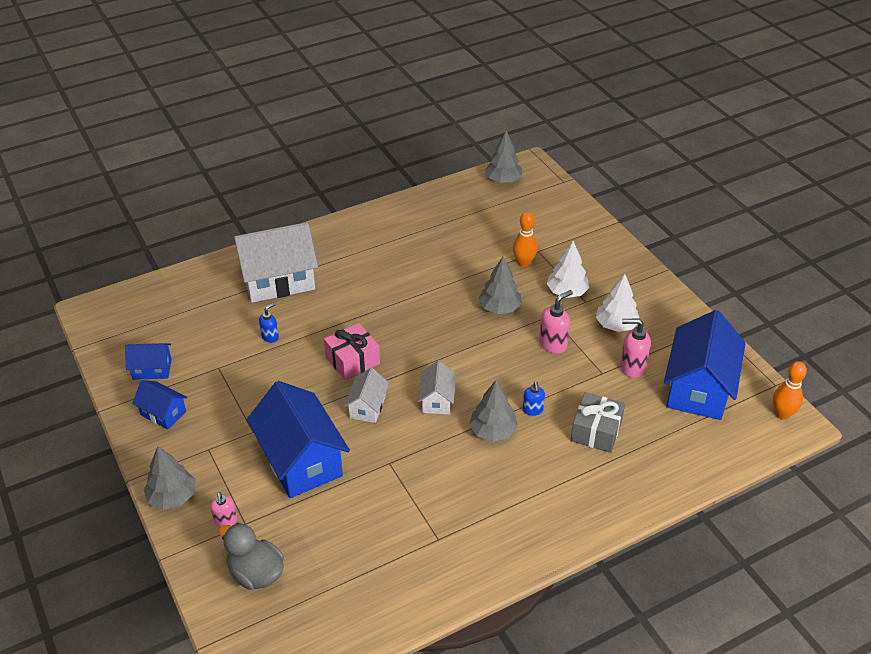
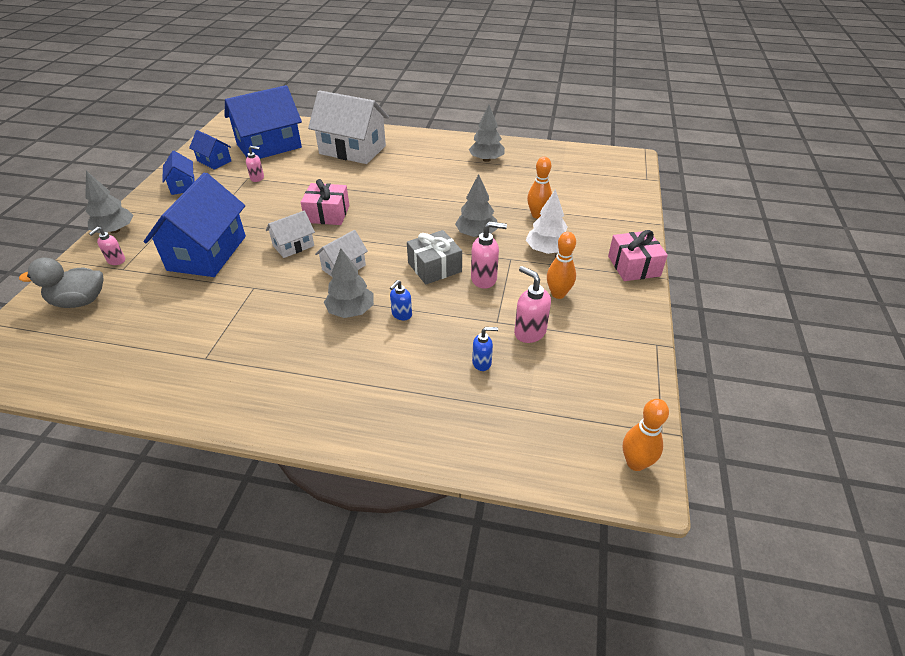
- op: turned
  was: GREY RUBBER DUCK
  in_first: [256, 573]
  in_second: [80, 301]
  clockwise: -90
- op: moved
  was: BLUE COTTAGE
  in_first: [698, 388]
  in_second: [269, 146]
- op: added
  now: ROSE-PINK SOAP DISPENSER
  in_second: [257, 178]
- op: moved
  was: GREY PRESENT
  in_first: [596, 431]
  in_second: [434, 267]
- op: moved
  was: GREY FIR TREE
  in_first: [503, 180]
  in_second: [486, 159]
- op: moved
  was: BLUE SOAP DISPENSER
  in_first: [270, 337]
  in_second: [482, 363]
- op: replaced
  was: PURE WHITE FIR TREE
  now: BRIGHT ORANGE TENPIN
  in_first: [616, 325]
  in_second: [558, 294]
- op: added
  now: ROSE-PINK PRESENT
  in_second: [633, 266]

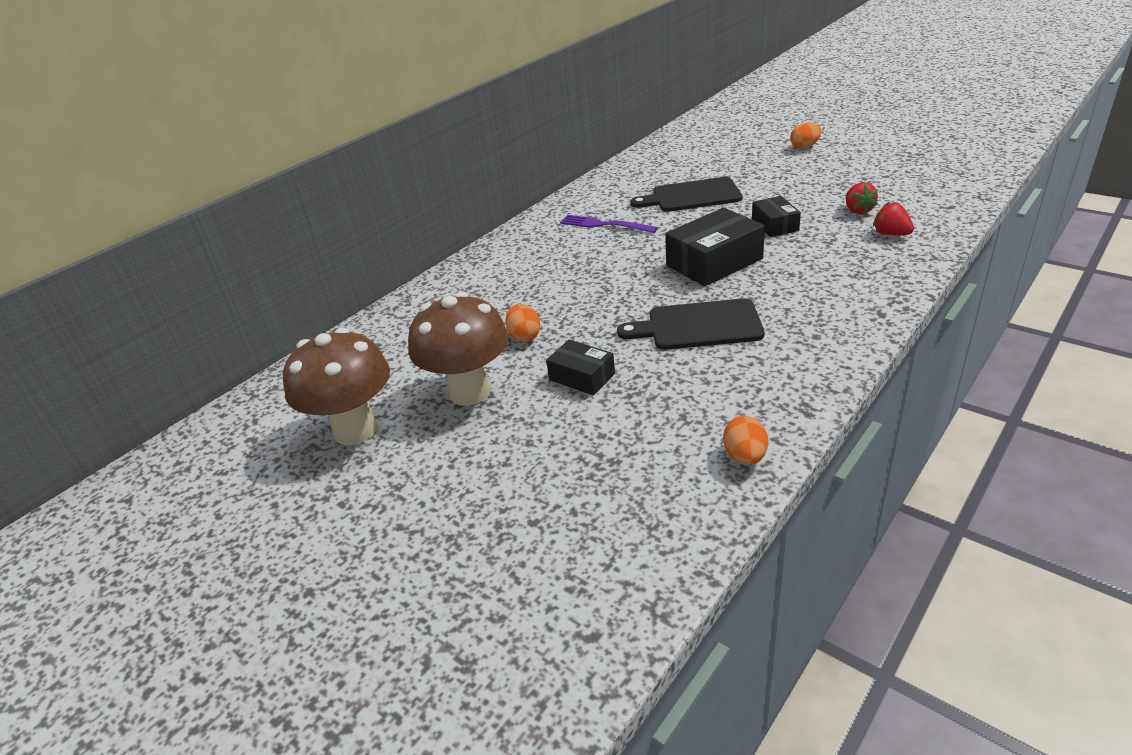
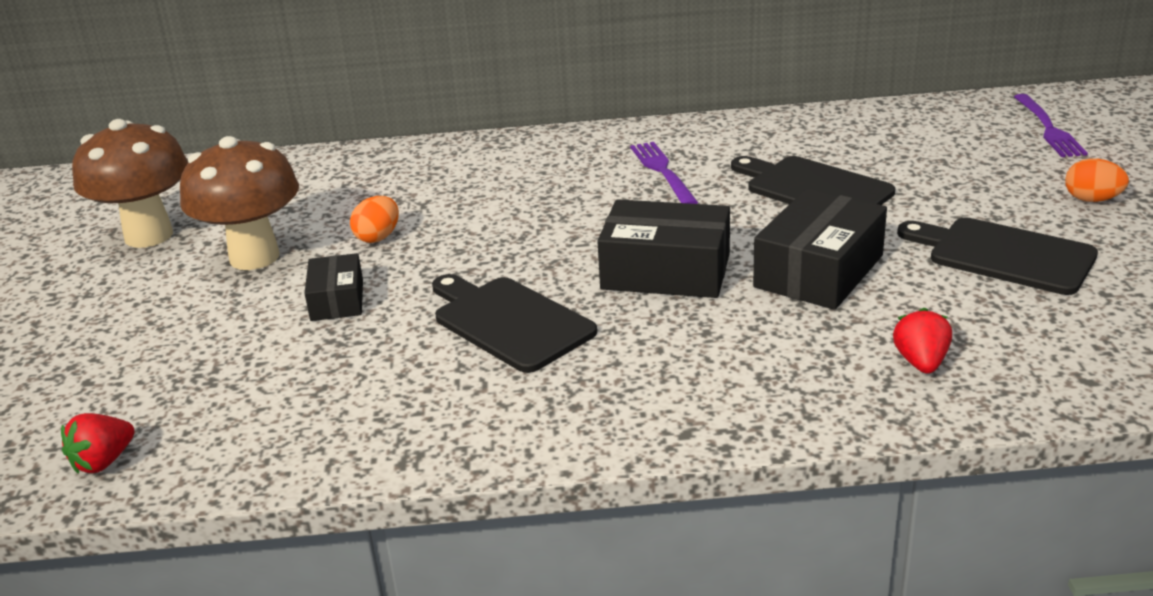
- op: moved
  was: CRIMSON TOY STRAWBERRY
  in_first: [858, 210]
  in_second: [103, 462]
- op: resized
  was: BLACK PARCEL
  in_first: [775, 225]
  in_second: [819, 271]
  ratio: 1.73
- op: added
  now: BLACK CHOPPING BOARD
  in_second: [1004, 255]
- op: added
  now: VIOLET DINNER FORK
  in_second: [1049, 129]
- op: removed
  was: BRIGHT ORANGE EGG SHAPE
  in_first: [745, 457]

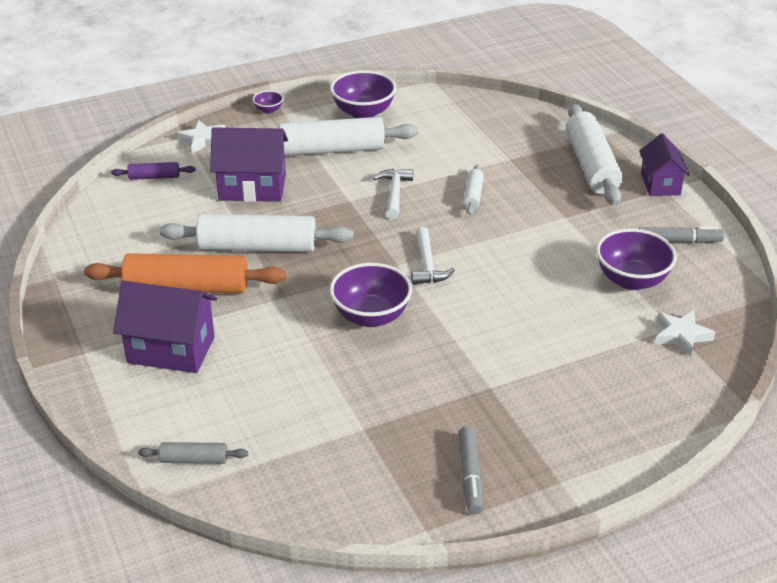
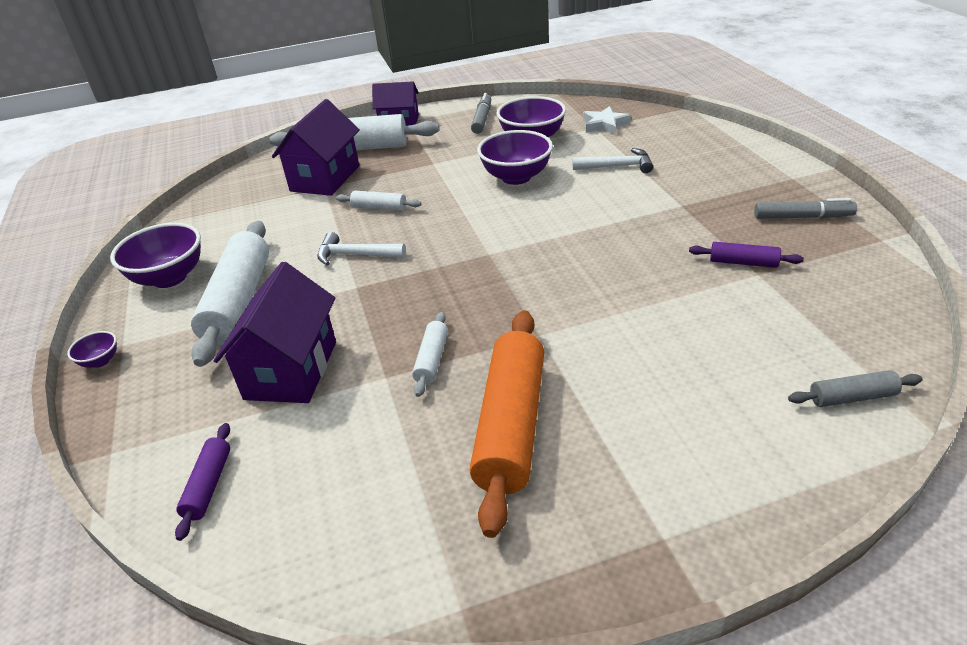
- op: moved
  was: VIOLET COTTAGE
  in_first: [171, 349]
  in_second: [325, 178]
- op: resized
  was: PURE WHITE ROLLING PIN
  in_first: [257, 247]
  in_second: [432, 360]
  ratio: 0.47
- op: moved
  was: VIOLET SERVING BOWL
  in_first: [371, 316]
  in_second: [516, 177]
- op: moved
  was: PURE WHITE CARPENTER'S HAMMER
  in_first: [427, 265]
  in_second: [617, 166]
- op: added
  now: VIOLET ROLLING PIN
  in_second: [743, 262]
- op: turned
  was: GREY ROLLING PIN
  in_first: [194, 460]
  in_second: [852, 397]
  clockwise: 75
- op: removed
  was: PURE WHITE STAR SHAPE
  in_first: [203, 140]

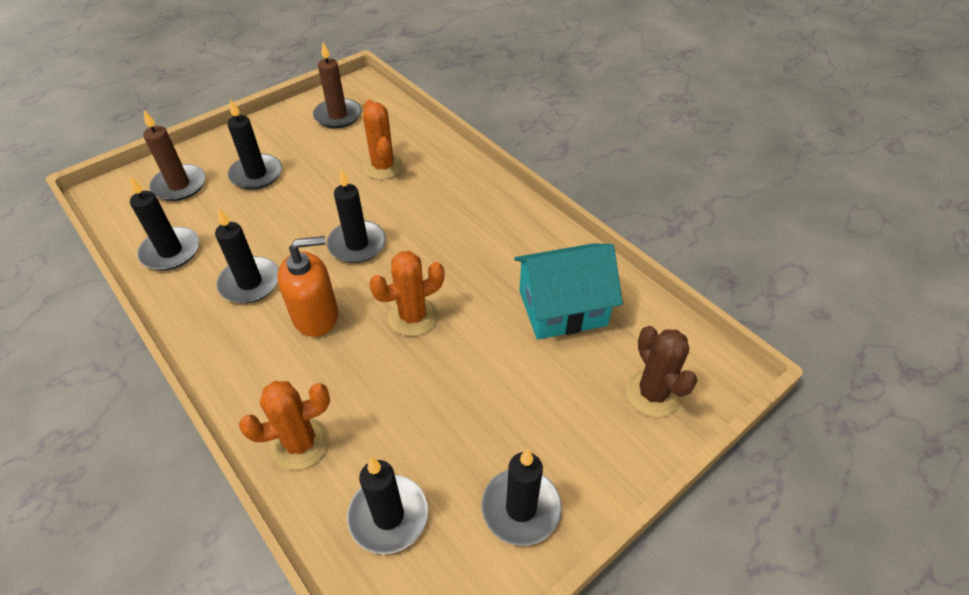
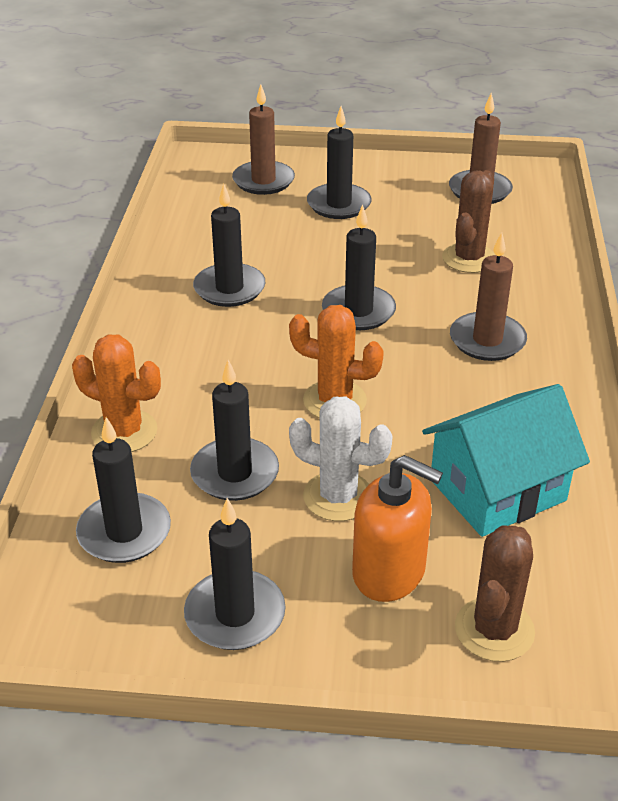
- op: moved
  was: BLACK CANDLE
  in_first: [170, 251]
  in_second: [235, 473]
- op: added
  now: PURE WHITE PRICKLY PLANT
  in_second: [338, 496]
- op: moved
  was: BRIGHT ORANGE SOAP DISPENSER
  in_first: [316, 316]
  in_second: [389, 572]
- op: turned
  was: TEAL COTTAGE
  in_first: [562, 308]
  in_second: [497, 490]
  clockwise: -60
- op: recoloured
  was: BRIGHT ORANGE PRICKLY PLANT
  now: DARK BROWN PRICKLY PLANT
  in_first: [383, 167]
  in_second: [469, 258]
- op: added
  now: DARK BROWN CANDLE
  in_second: [487, 340]

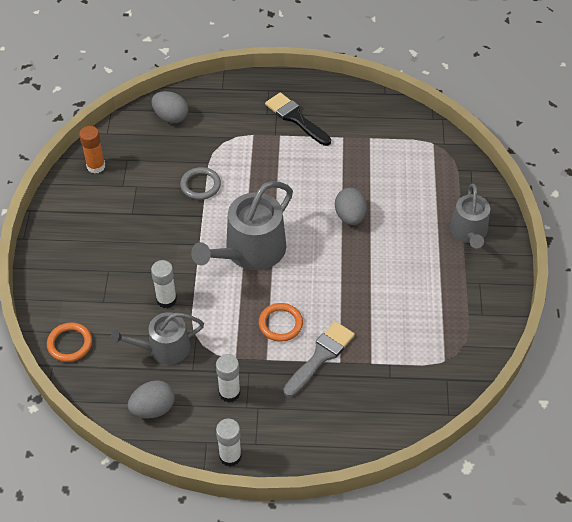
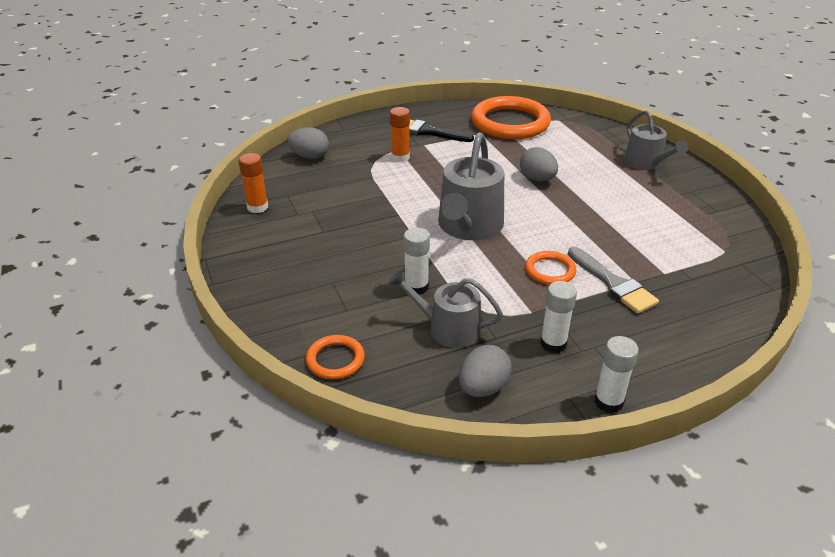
- op: turned
  was: GREY WATERING POT
  in_first: [164, 348]
  in_second: [448, 328]
  clockwise: 60
- op: added
  now: BRIGHT ORANGE GLUE STICK
  in_second: [400, 157]
- op: added
  now: BRIGHT ORANGE HOOP
  in_second: [510, 123]
- op: turned
  was: GREY BRUSH
  in_first: [320, 356]
  in_second: [613, 283]
  clockwise: 135
- op: removed
  was: GREY HOOP
  in_first: [200, 185]

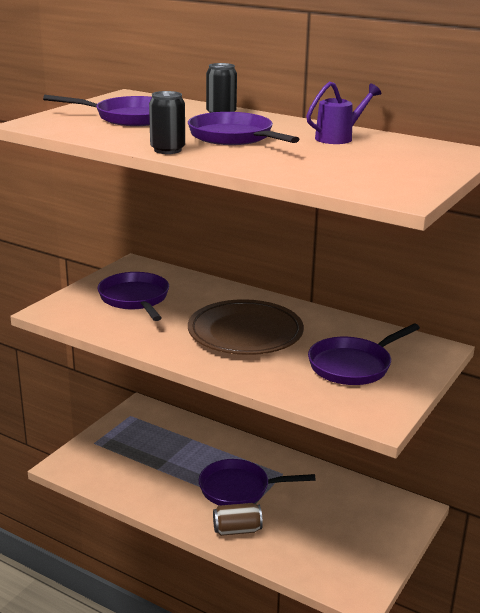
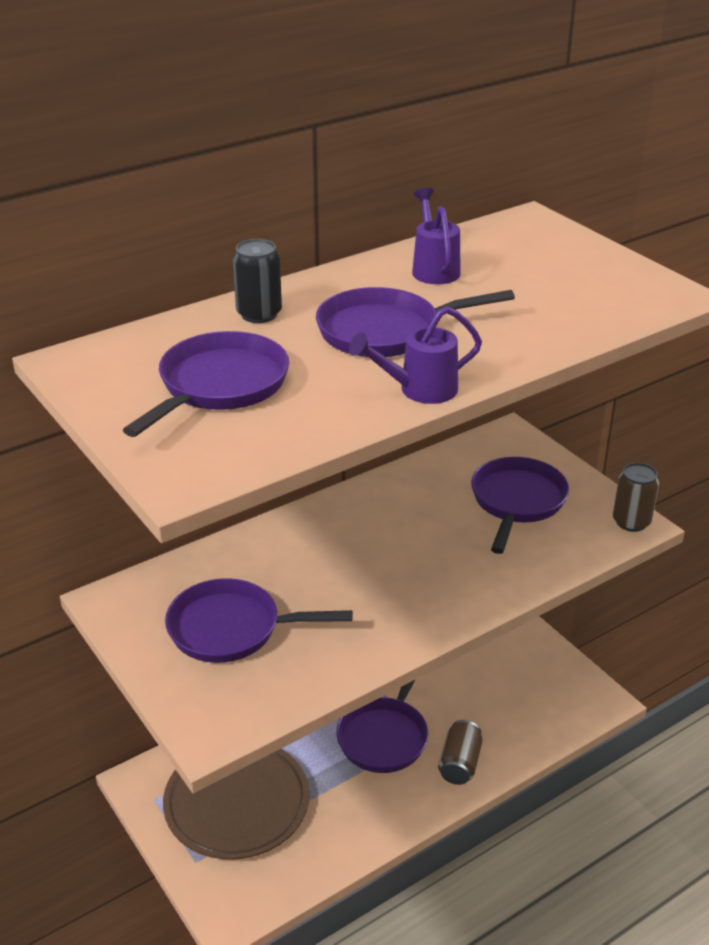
- op: moved
  was: DARK BROWN PLATE
  in_first: [245, 333]
  in_second: [237, 803]
- op: replaced
  was: BLACK SODA CAN
  now: VIOLET WATERING POT
  in_first: [167, 150]
  in_second: [418, 390]
- op: turned
  was: VIOLET PAN
  in_first: [353, 365]
  in_second: [517, 502]
  clockwise: -150
- op: added
  now: DARK BROWN SODA CAN
  in_second: [631, 522]

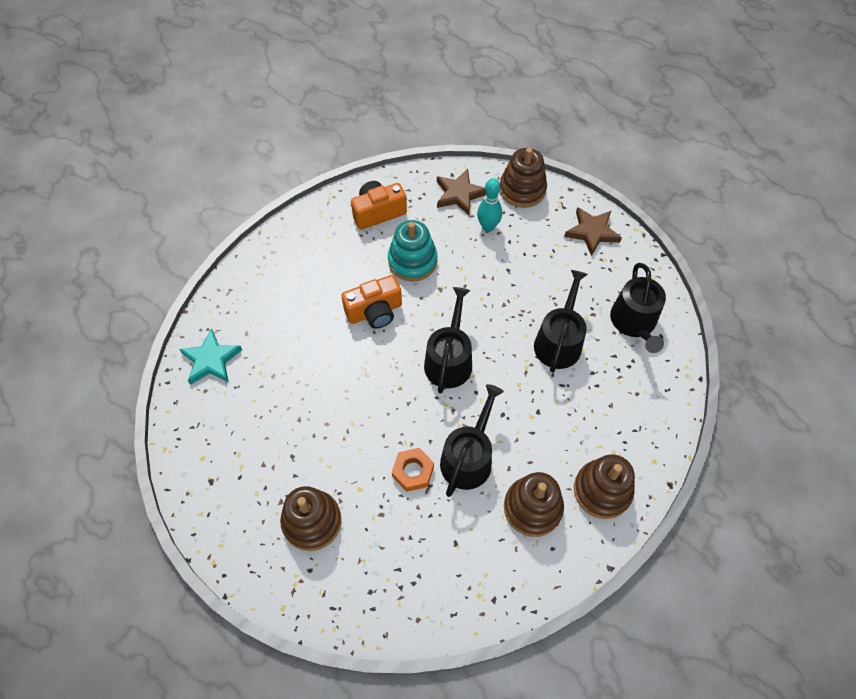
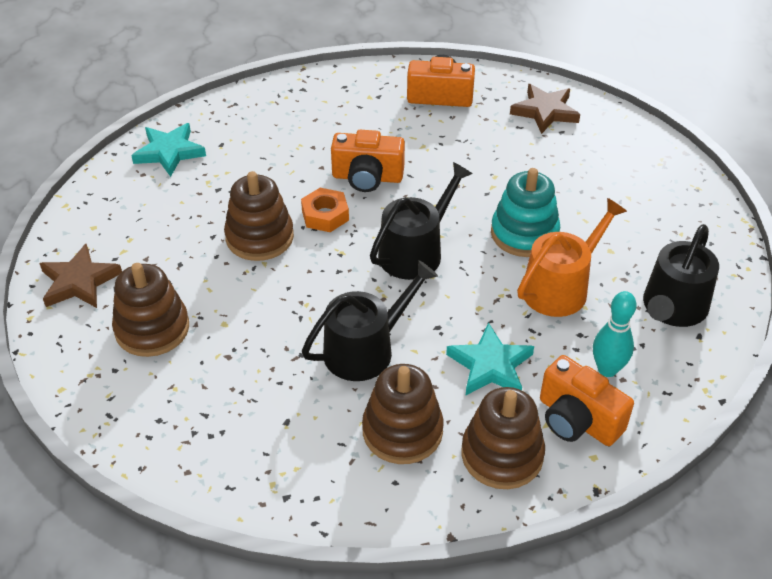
- op: moved
  was: DARK BROWN STAR SHAPE
  in_first: [592, 232]
  in_second: [79, 282]
- op: moved
  was: DARK BROWN STACKING TOY
  in_first: [522, 189]
  in_second: [259, 237]
- op: moved
  was: BRIGHT ORANGE HEX NUT
  in_first: [413, 471]
  in_second: [325, 215]
- op: added
  now: TEAL STAR SHAPE
  in_second: [490, 365]
- op: moved
  was: TEAL STACKING TOY
  in_first: [412, 261]
  in_second: [524, 233]
- op: recoloured
  was: BLACK WATERING POT
  now: BRIGHT ORANGE WATERING POT
  in_first: [559, 341]
  in_second: [561, 287]
- op: added
  now: BRIGHT ORANGE CAMERA
  in_second: [577, 420]
- op: moved
  was: TEAL TENPIN
  in_first: [488, 227]
  in_second: [607, 369]

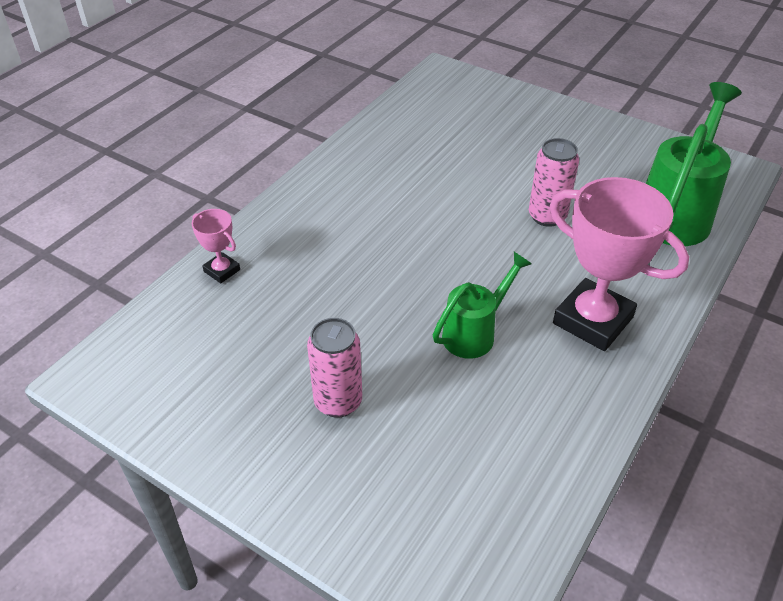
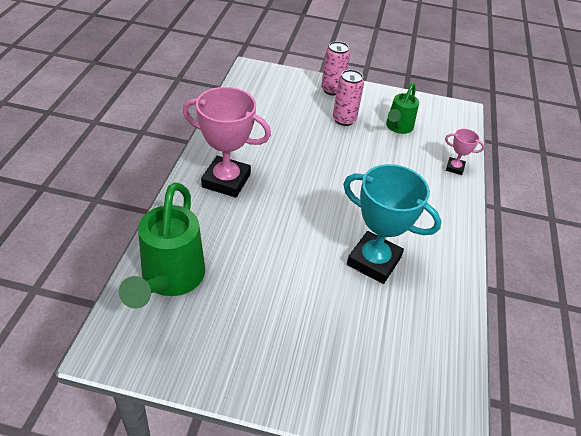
- op: moved
  was: ROSE-PINK SODA CAN
  in_first: [547, 216]
  in_second: [332, 90]
- op: added
  now: TEAL PRIZE CUP
  in_second: [373, 261]
- op: moved
  was: EMERALD WATERING POT
  in_first: [475, 333]
  in_second: [397, 128]

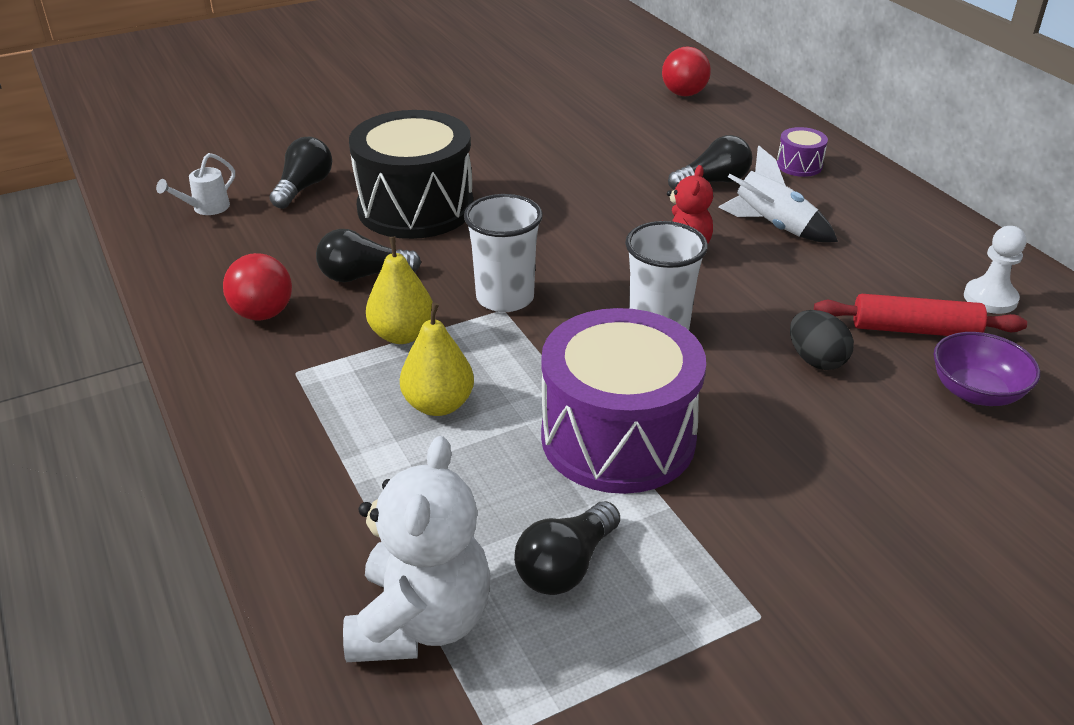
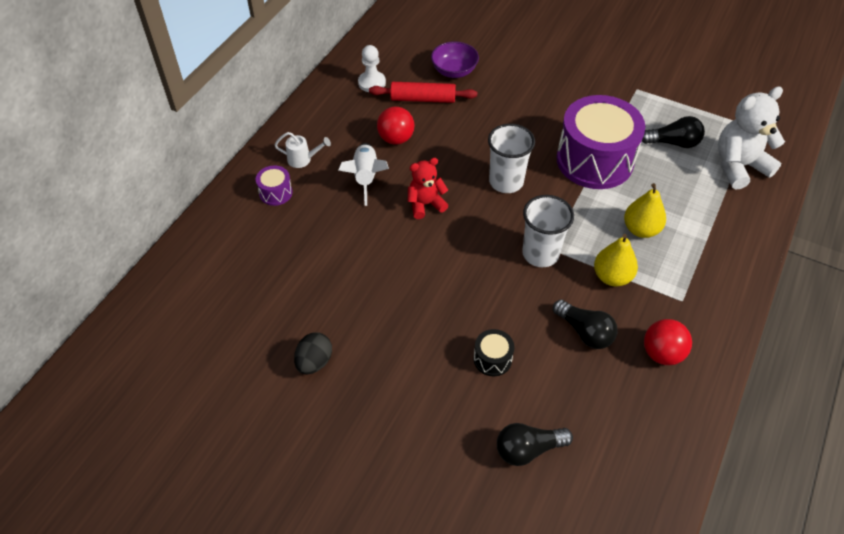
- op: moved
  was: PURE WHITE WATERING POT
  in_first: [206, 208]
  in_second: [303, 159]
- op: moved
  was: BLACK EGG SHAPE
  in_first: [816, 360]
  in_second: [314, 362]
- op: turned
  was: CRIMSON ROLLING PIN
  in_first: [914, 330]
  in_second: [423, 99]
  clockwise: -60
- op: moved
  was: CRIMSON PLAY BALL
  in_first: [684, 94]
  in_second: [396, 139]
- op: resized
  was: BLACK SNARE DRUM
  in_first: [415, 207]
  in_second: [492, 359]
  ratio: 0.42
- op: removed
  was: BLACK LIGHT BULB
  in_first: [713, 182]

